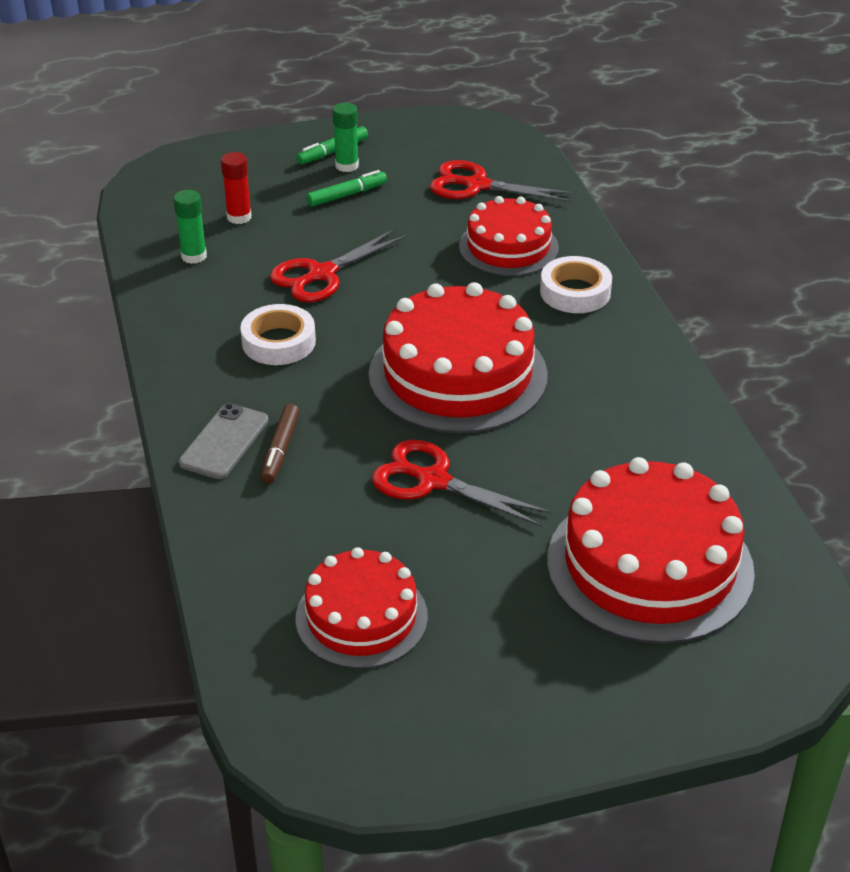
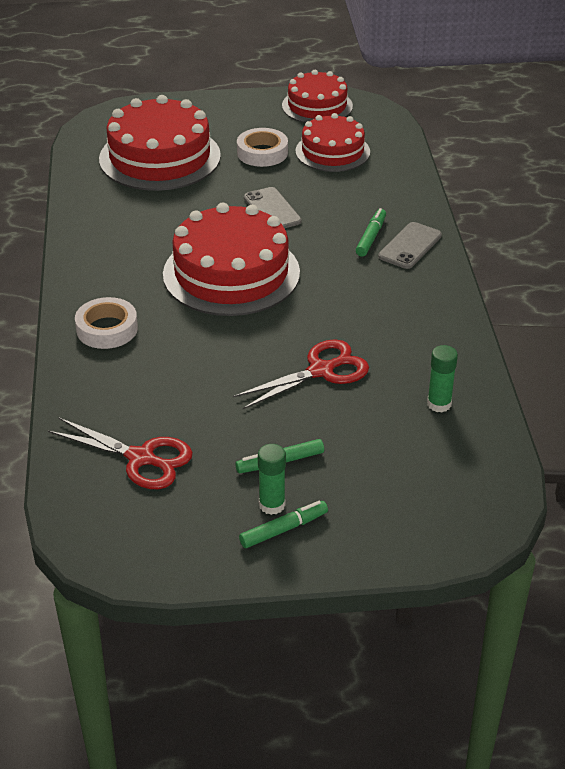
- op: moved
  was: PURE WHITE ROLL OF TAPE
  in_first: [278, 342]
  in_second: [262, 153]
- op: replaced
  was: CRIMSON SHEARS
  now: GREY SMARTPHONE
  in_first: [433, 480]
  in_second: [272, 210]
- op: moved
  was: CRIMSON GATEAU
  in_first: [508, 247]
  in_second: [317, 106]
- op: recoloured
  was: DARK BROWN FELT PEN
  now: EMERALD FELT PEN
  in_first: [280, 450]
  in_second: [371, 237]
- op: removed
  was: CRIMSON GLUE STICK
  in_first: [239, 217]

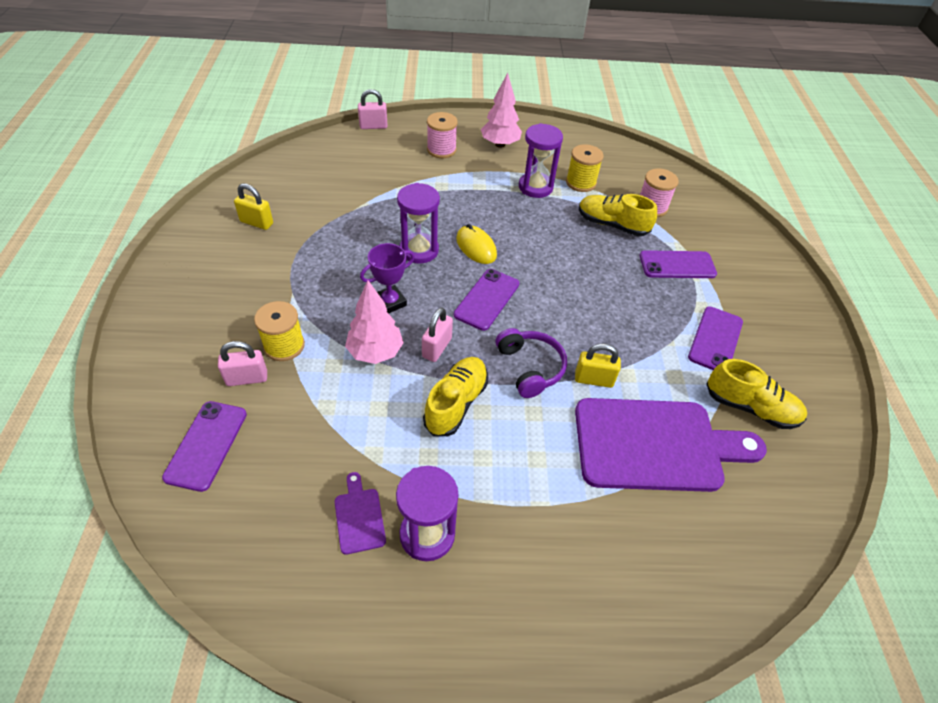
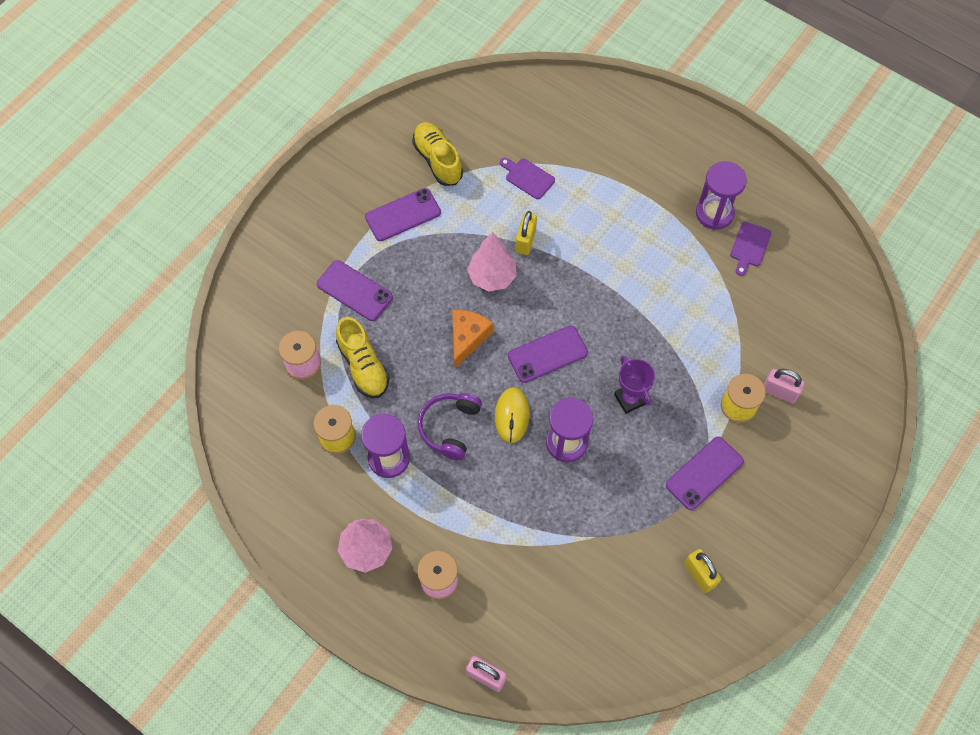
- op: moved
  was: VIOLET HEADSET
  in_first: [530, 367]
  in_second: [450, 427]
- op: added
  now: BRIGHT ORANGE CHEESE
  in_second: [467, 338]
- op: moved
  was: ROSE-PINK FIR TREE
  in_first: [375, 352]
  in_second: [492, 277]
- op: resized
  was: VIOLET CHOPPING BOARD
  in_first: [655, 444]
  in_second: [528, 177]
  ratio: 0.41
- op: turned
  was: YELLOW PADLOCK
  in_first: [593, 379]
  in_second: [525, 241]
  clockwise: 60
- op: turned
  was: VIOLET PRIZE CUP
  in_first: [390, 302]
  in_second: [630, 399]
  clockwise: 60
- op: moved
  was: VIOLET SMARTPHONE
  in_first: [206, 445]
  in_second: [704, 473]
- op: removed
  was: ROSE-PINK PADLOCK
  in_first: [437, 347]
- op: removed
  was: YELLOW SNEAKER
  in_first: [456, 403]

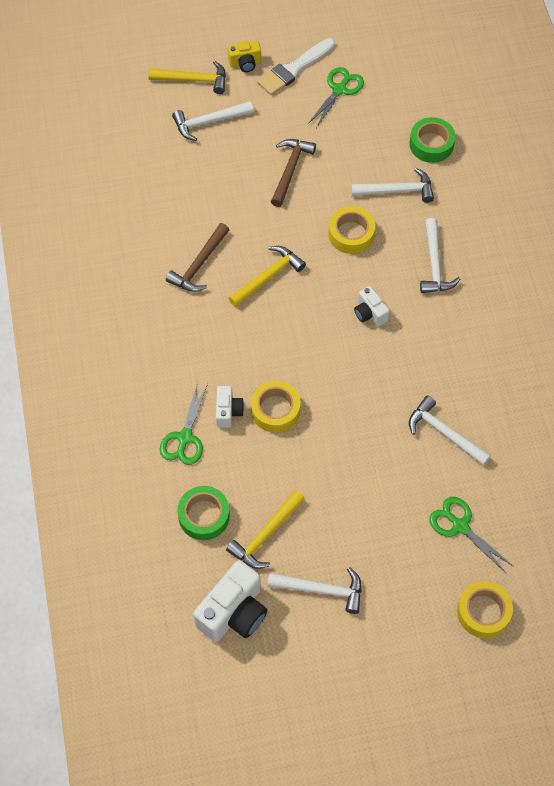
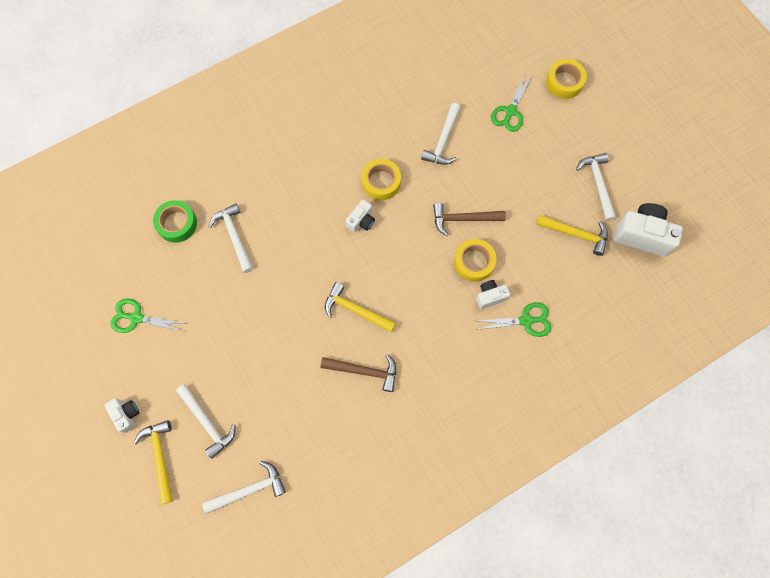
- op: recoloured
  was: YELLOW CAMERA
  now: PURE WHITE CAMERA
  in_first: [245, 63]
  in_second: [127, 414]
- op: moved
  was: PURE WHITE CARPENTER'S HAMMER
  in_first: [434, 264]
  in_second: [249, 489]
- op: moved
  was: YELLOW ROLL OF TAPE
  in_first: [351, 234]
  in_second: [381, 182]
- op: moved
  was: DARK BROWN CARPENTER'S HAMMER
  in_first: [290, 170]
  in_second: [463, 219]
- op: removed
  was: EMERALD ROLL OF TAPE
  in_first: [204, 516]
- op: removed
  was: PURE WHITE BRUSH
  in_first: [294, 69]

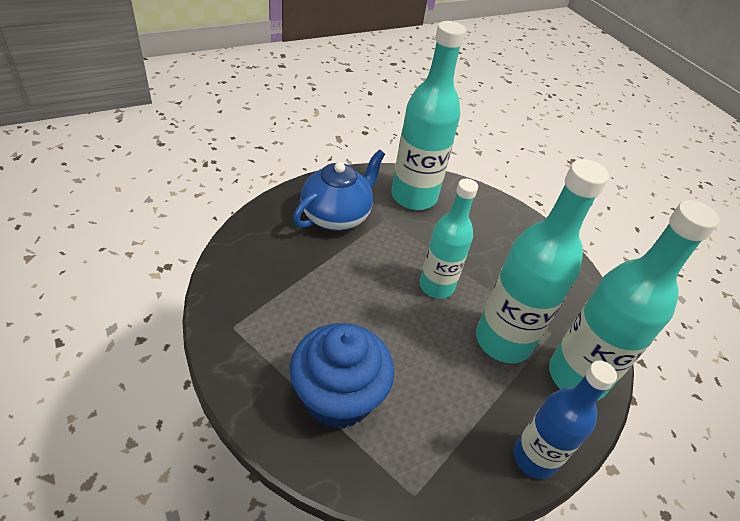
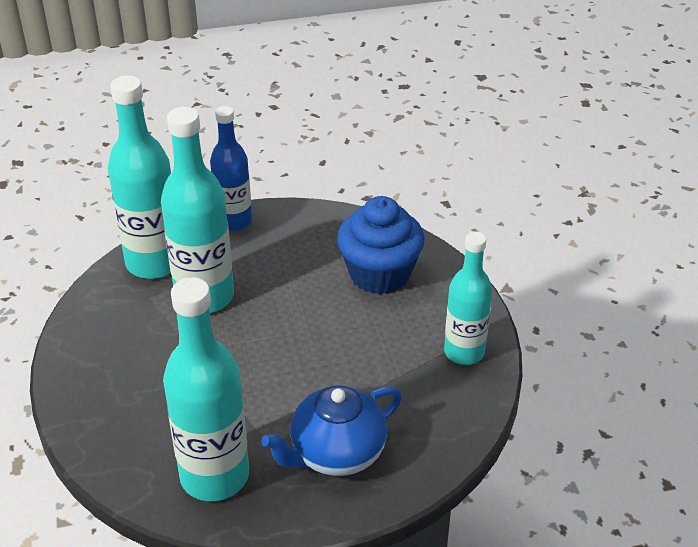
- op: moved
  was: TEAL BOTTLE
  in_first: [436, 286]
  in_second: [464, 352]

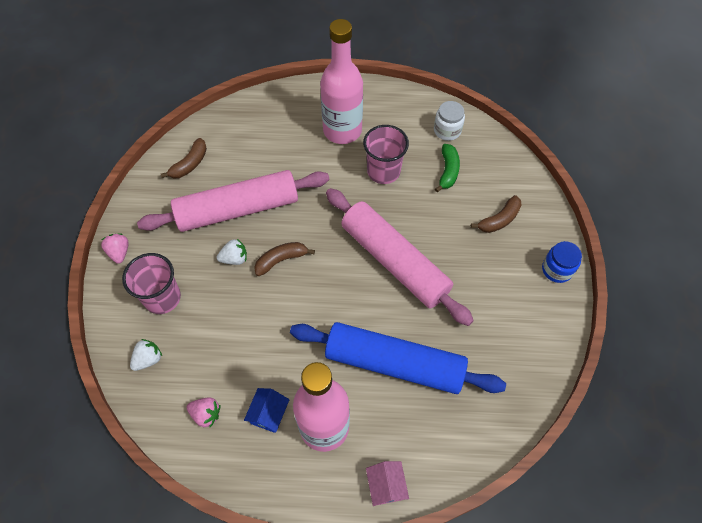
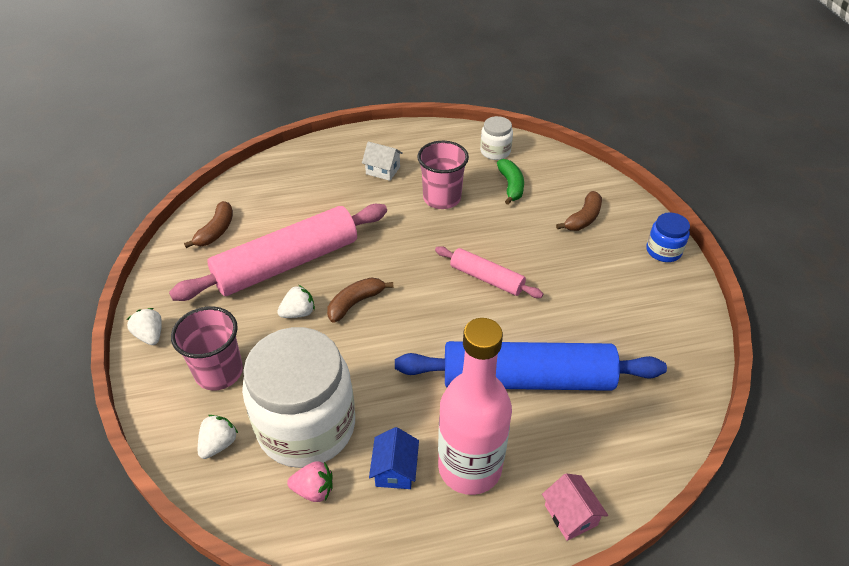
- op: recoloured
  was: ROSE-PINK TOY STRAWBERRY
  now: PURE WHITE TOY STRAWBERRY
  in_first: [119, 252]
  in_second: [150, 335]
- op: added
  now: PURE WHITE JAR
  in_second: [306, 426]
- op: replaced
  was: ROSE-PINK BOTTLE
  now: PURE WHITE COTTAGE
  in_first: [342, 130]
  in_second: [383, 170]
- op: resized
  was: ROSE-PINK ROLLING PIN
  in_first: [394, 262]
  in_second: [486, 278]
  ratio: 0.52

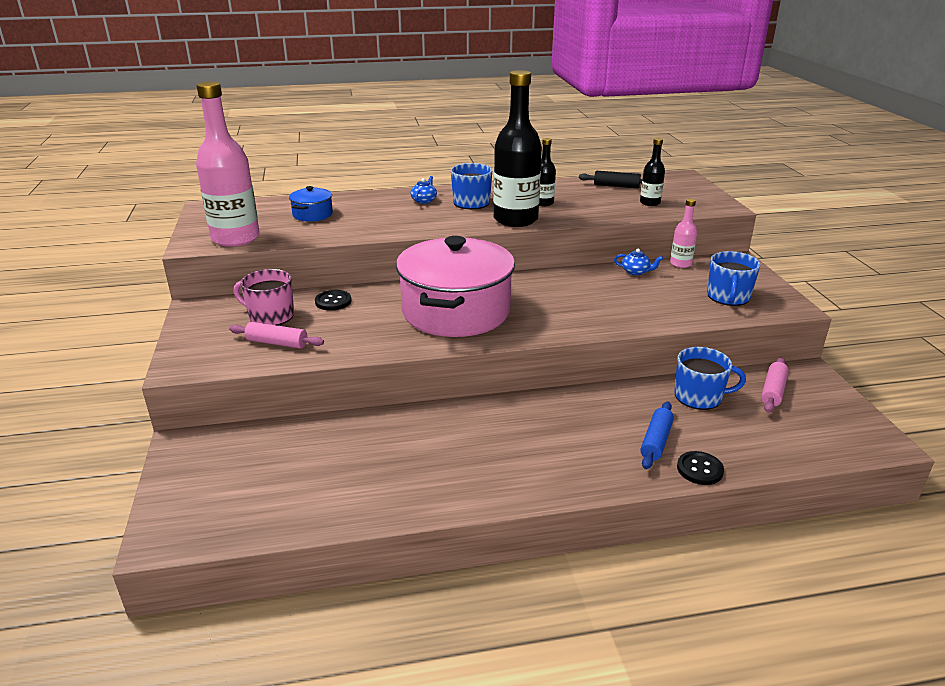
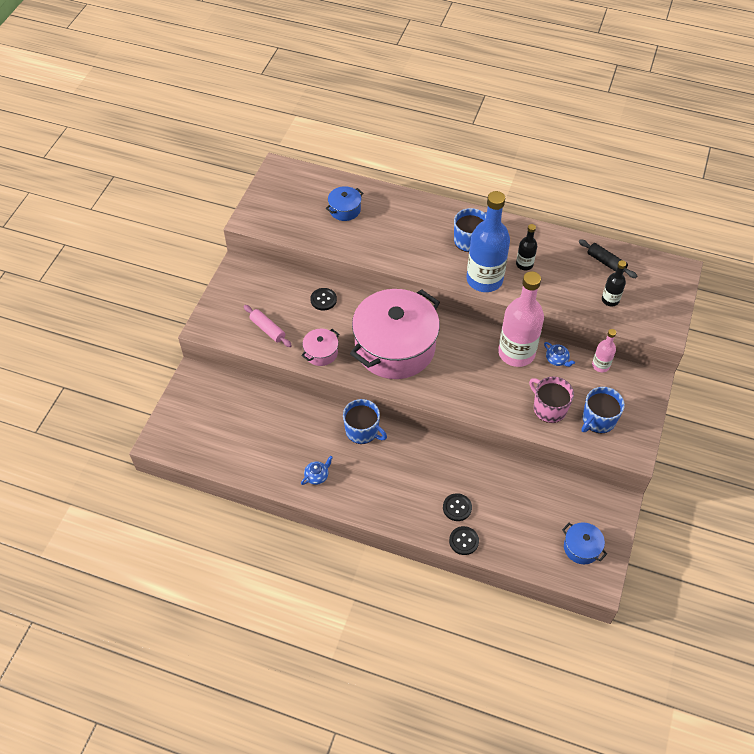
- op: added
  now: ROSE-PINK COOKING POT
  in_second: [321, 352]
- op: moved
  was: BLUE TEA POT
  in_first: [424, 200]
  in_second: [317, 476]
- op: moved
  was: BLUE TEA MUG
  in_first: [699, 396]
  in_second: [362, 431]
- op: replaced
  was: BLUE ROLLING PIN
  now: BLACK SHIRT BUTTON
  in_first: [656, 441]
  in_second: [457, 508]
- op: recoloured
  was: BLACK BOTTLE
  now: BLUE BOTTLE
  in_first: [515, 219]
  in_second: [484, 279]
- op: moved
  was: ROSE-PINK BOTTLE
  in_first: [235, 238]
  in_second: [516, 353]
- op: moved
  was: ROSE-PINK TEA MUG
  in_first: [270, 316]
  in_second: [549, 408]
- op: added
  now: BLUE COOKING POT
  in_second: [581, 548]
- op: removed
  was: ROSE-PINK ROLLING PIN
  in_first: [773, 391]

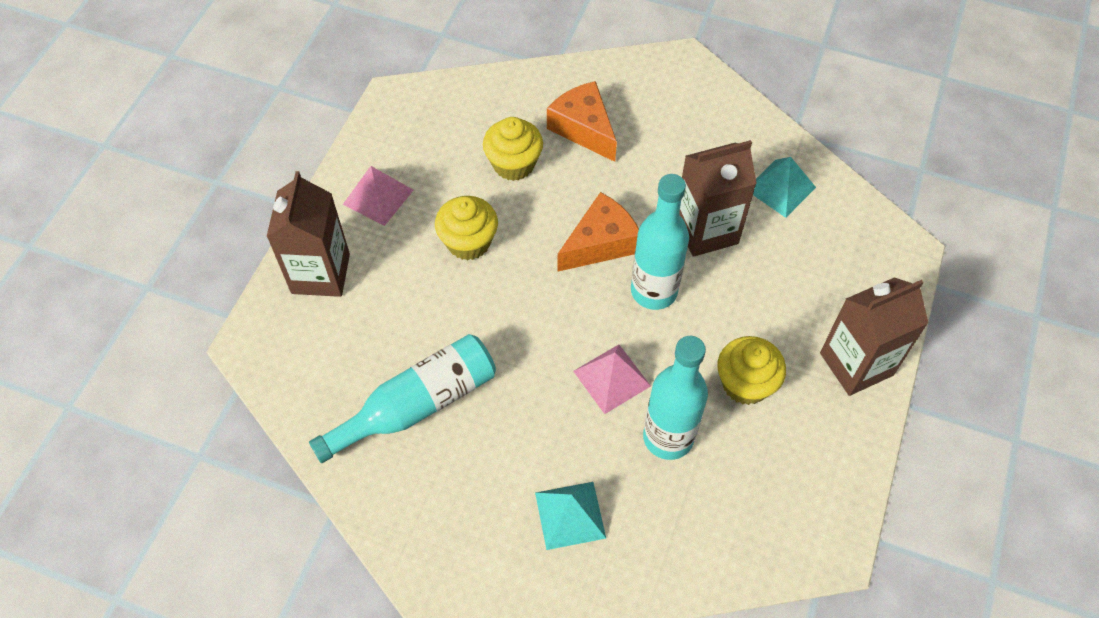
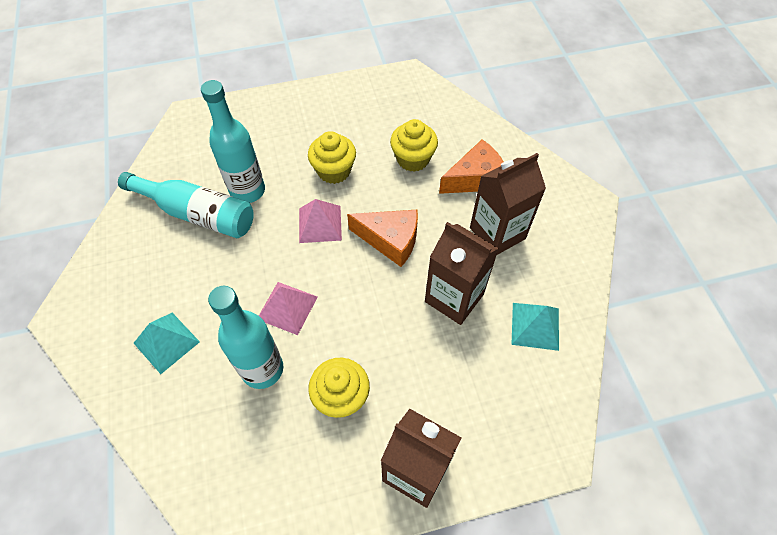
- op: moved
  was: TEAL BOTTLE
  in_first: [654, 291]
  in_second: [247, 191]
- op: moved
  was: ROSE-PINK PYRAMID
  in_first: [378, 197]
  in_second: [320, 224]
- op: turned
  was: BRIGHT ORANGE CHEESE
  in_first: [583, 128]
  in_second: [475, 178]
  clockwise: 45
- op: moved
  was: DARK BROWN JUICE CARTON
  in_first: [320, 273]
  in_second: [497, 233]

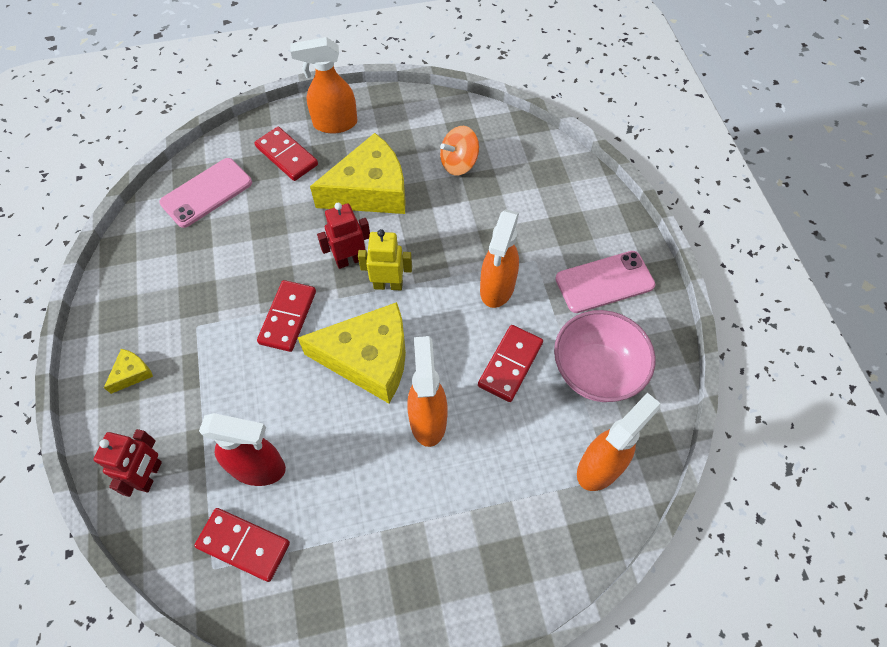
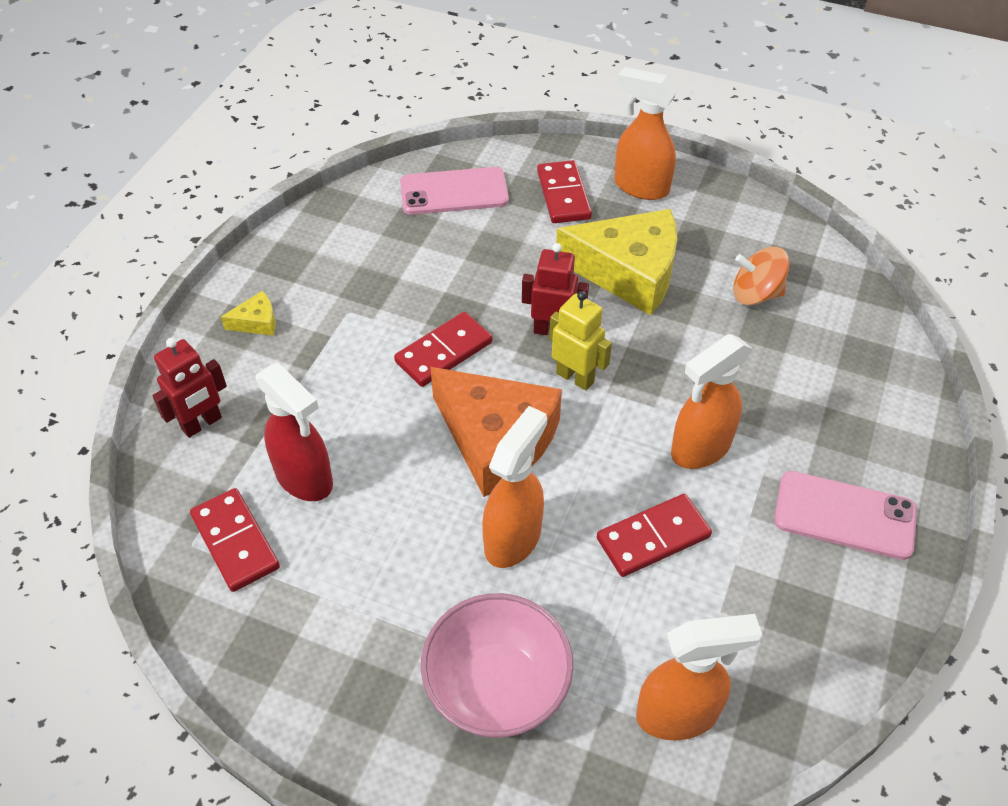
- op: moved
  was: ROSE-PINK SERVING BOWL
  in_first: [596, 371]
  in_second: [497, 688]
- op: recoloured
  was: YELLOW CHEESE
  now: BRIGHT ORANGE CHEESE
  in_first: [368, 359]
  in_second: [496, 440]

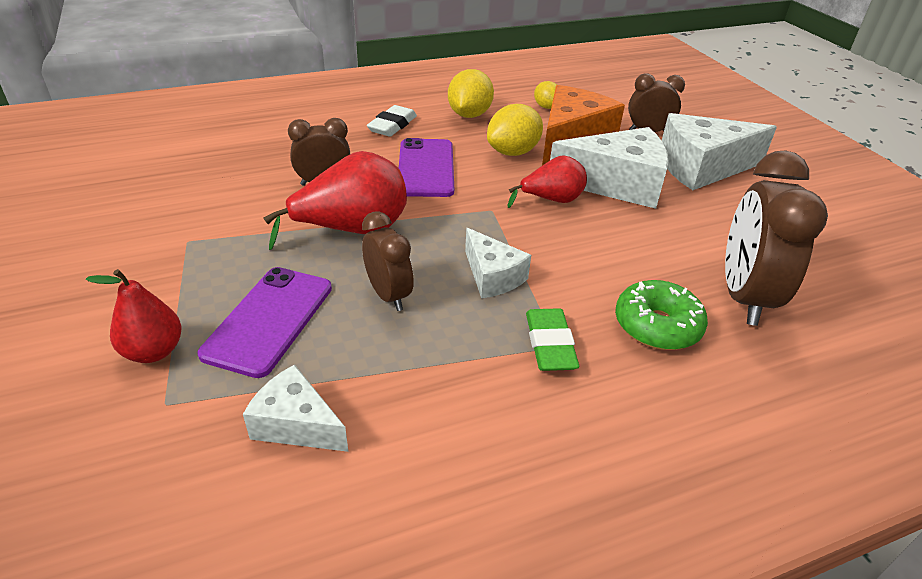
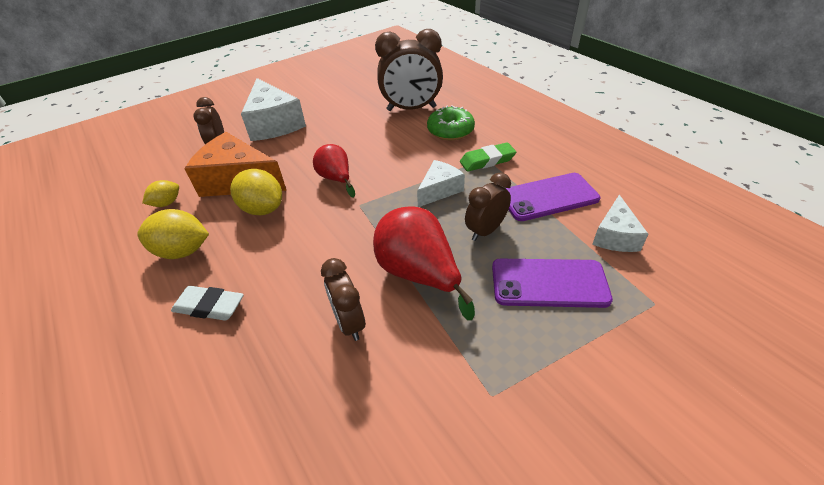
- op: moved
  was: VIOLET SMARTPHONE
  in_first: [426, 168]
  in_second: [548, 197]
- op: removed
  was: CRIMSON PEAR FRUIT
  in_first: [154, 351]
- op: removed
  was: PURE WHITE CHEESE
  in_first: [617, 184]

